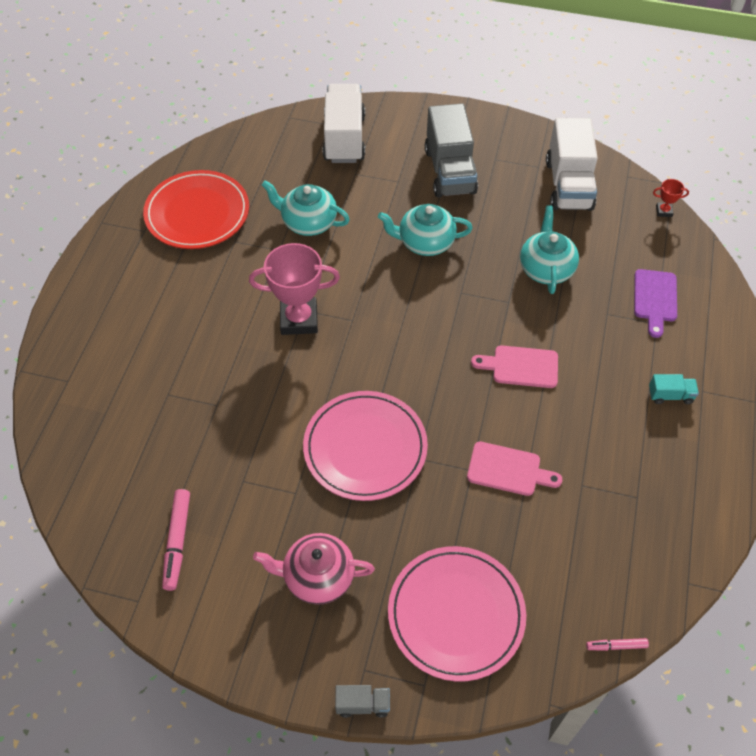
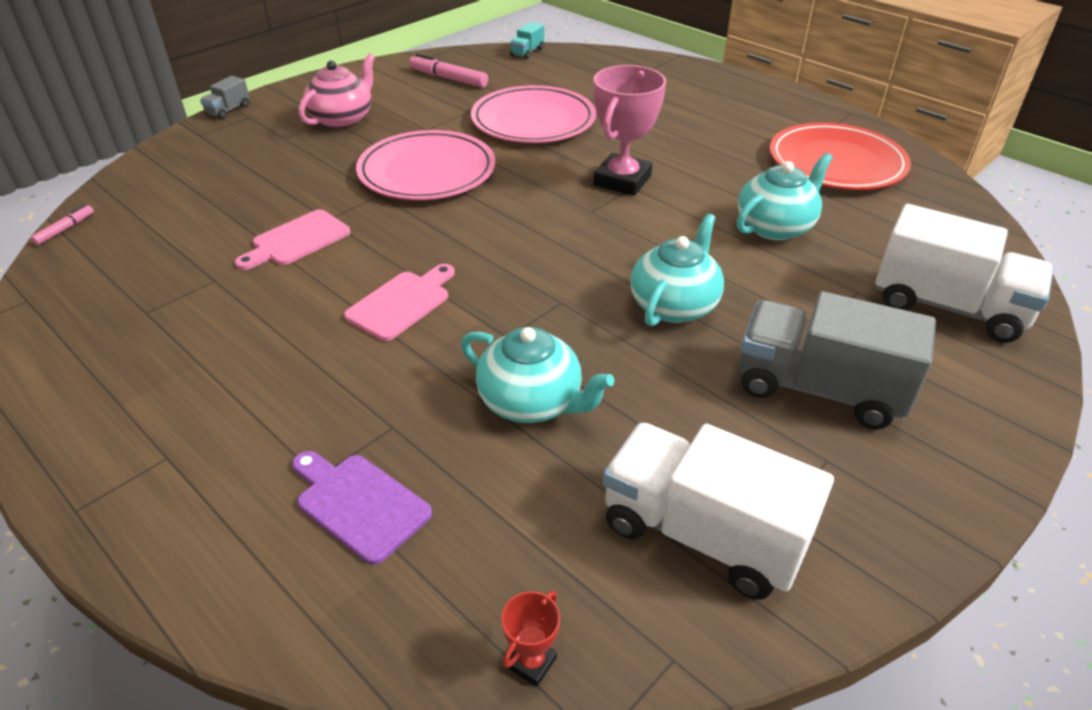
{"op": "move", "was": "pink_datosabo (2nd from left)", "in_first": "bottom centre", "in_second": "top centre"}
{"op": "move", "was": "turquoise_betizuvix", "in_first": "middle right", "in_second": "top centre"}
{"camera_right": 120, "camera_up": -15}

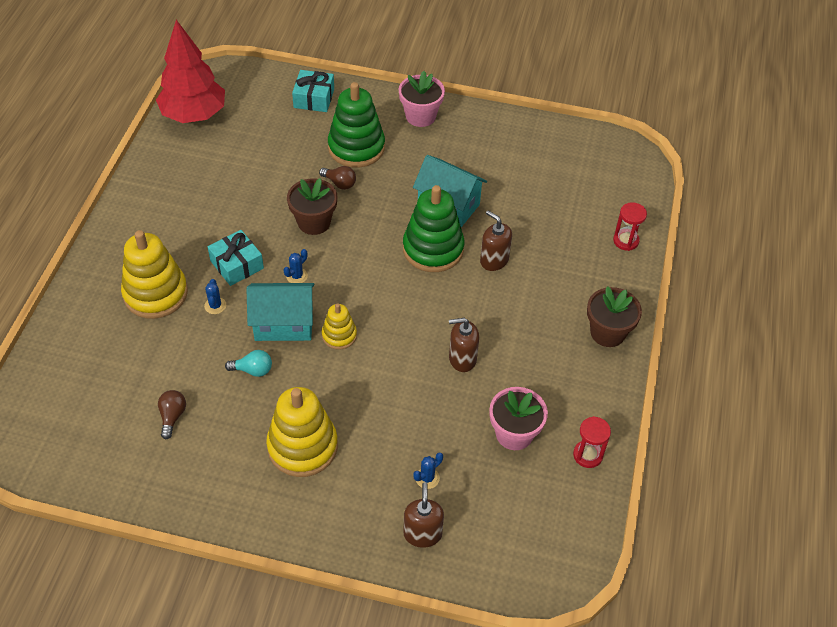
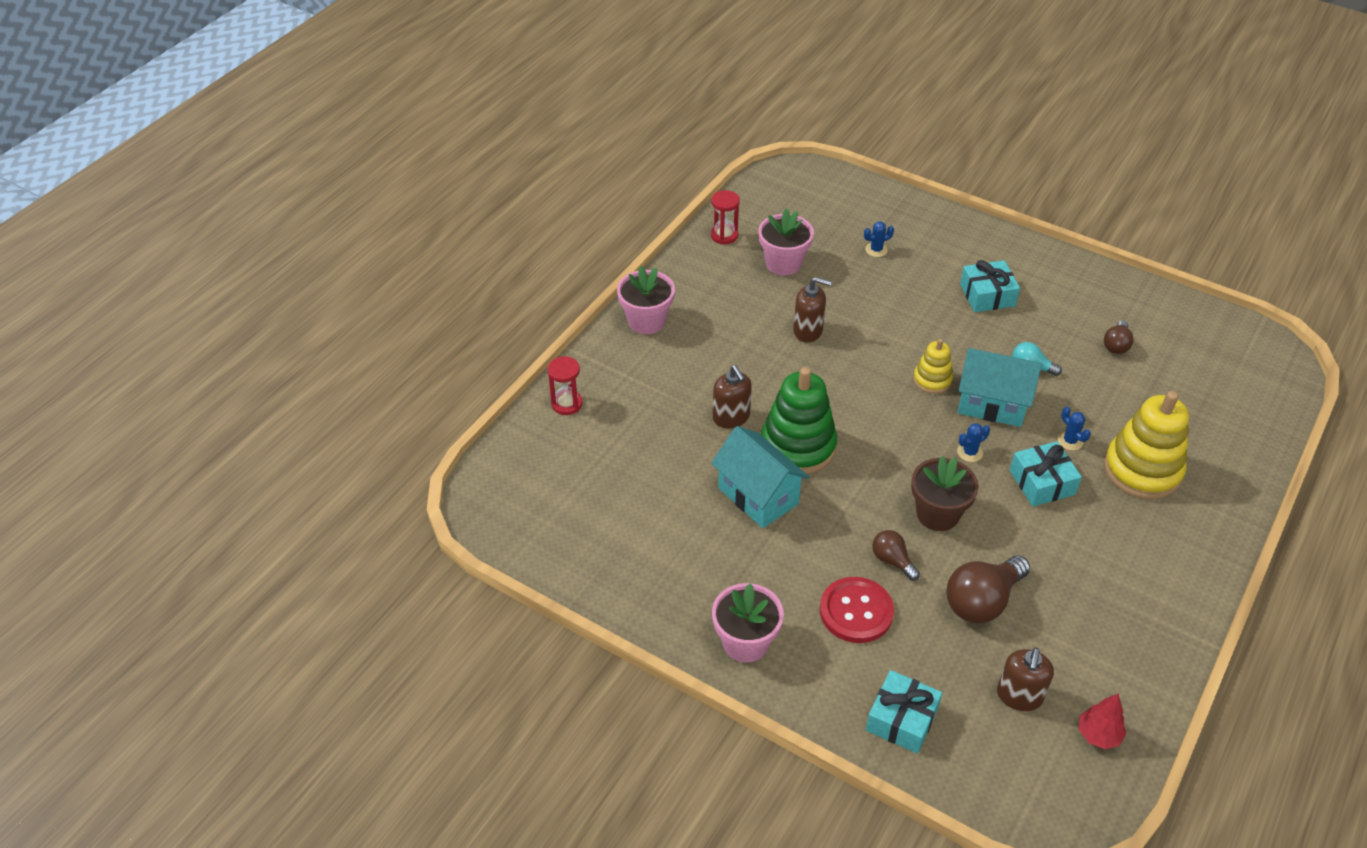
{"op": "recolor", "was": "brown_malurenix (2nd from left)", "now": "pink_malurenix (1st from left)", "in_first": "middle right", "in_second": "centre"}
{"op": "replace", "was": "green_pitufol (1st from left)", "now": "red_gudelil", "in_first": "top centre", "in_second": "bottom centre"}
{"op": "insert", "now": "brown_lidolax (2nd from left)", "in_second": "bottom right"}
{"op": "replace", "was": "yellow_pitufol (2nd from left)", "now": "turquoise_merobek (2nd from left)", "in_first": "bottom centre", "in_second": "middle right"}
{"op": "move", "was": "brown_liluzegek (1st from left in the first image)", "now": "brown_liluzegek (3rd from left)", "in_first": "bottom centre", "in_second": "bottom right"}
{"op": "rotate", "was": "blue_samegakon (1st from left in the first image)", "in_first": "middle left", "in_second": "middle right", "clockwise": -45}
{"op": "resize", "was": "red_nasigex", "in_first": "top left", "in_second": "bottom right", "ratio": 0.42}
{"camera_right": -160, "camera_up": -5}

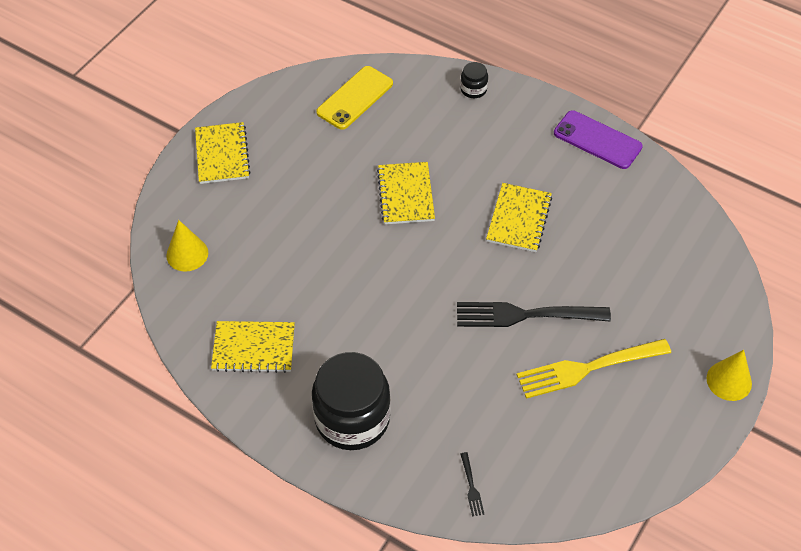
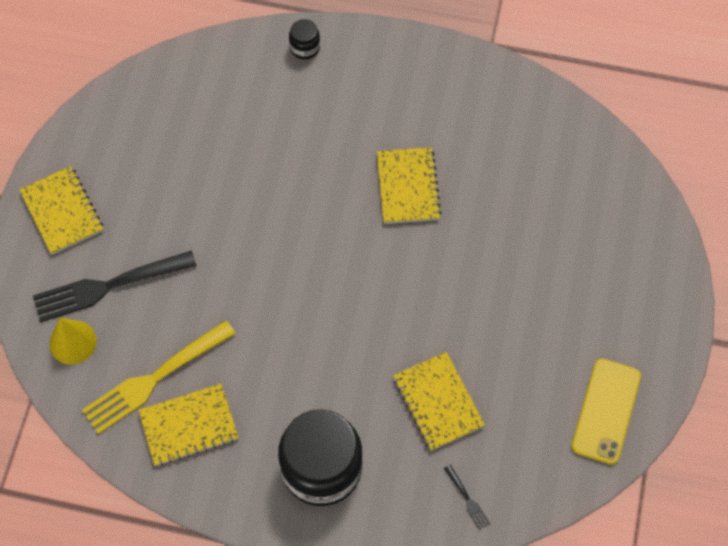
{"op": "move", "was": "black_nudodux (2nd from left in the first image)", "now": "black_nudodux (1st from left)", "in_first": "middle right", "in_second": "middle left"}
{"op": "move", "was": "yellow_nudodux", "in_first": "bottom right", "in_second": "bottom left"}
{"op": "move", "was": "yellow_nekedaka (3rd from left in the first image)", "now": "yellow_nekedaka (4th from left)", "in_first": "centre", "in_second": "bottom centre"}
{"op": "move", "was": "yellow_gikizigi", "in_first": "top centre", "in_second": "bottom right"}
{"op": "delete", "was": "purple_gikizigi", "in_first": "top right"}
{"op": "delete", "was": "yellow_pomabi (2nd from left)", "in_first": "bottom right"}
{"camera_right": -20, "camera_up": 10}

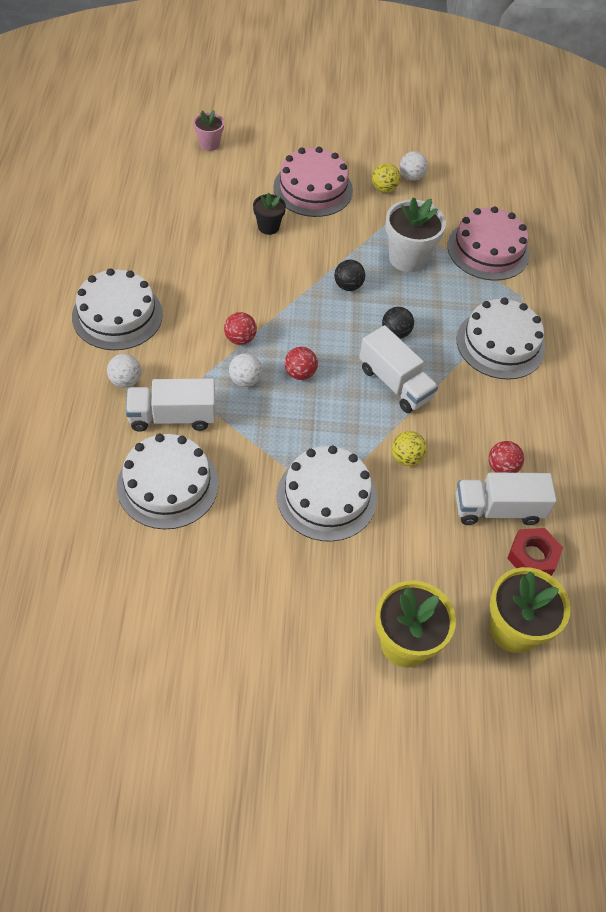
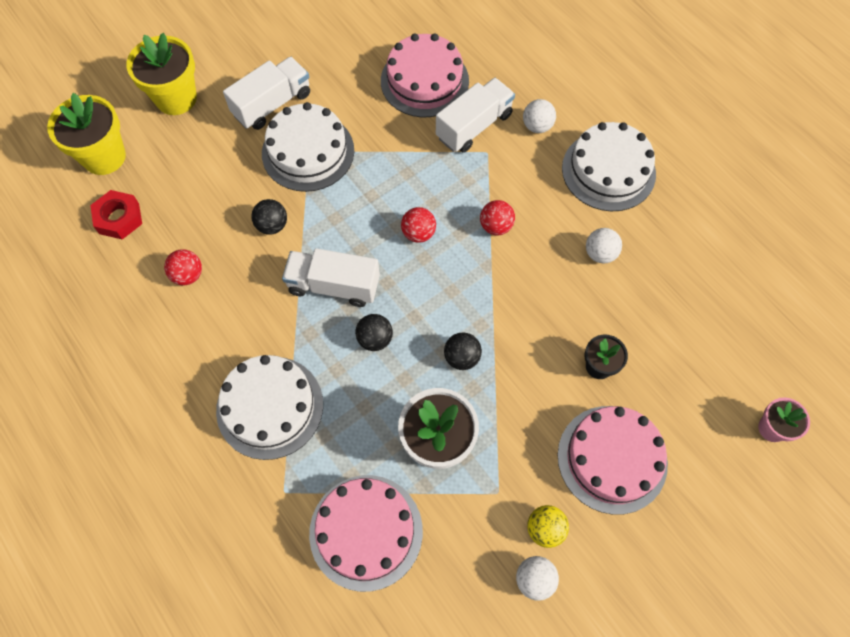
{"op": "move", "was": "white_betizuvix (3rd from left in the first image)", "now": "white_betizuvix (1st from left)", "in_first": "middle right", "in_second": "top left"}
{"op": "recolor", "was": "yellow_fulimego (2nd from left)", "now": "black_fulimego (1st from left)", "in_first": "middle right", "in_second": "middle left"}
{"op": "recolor", "was": "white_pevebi (2nd from left)", "now": "pink_pevebi (2nd from left)", "in_first": "middle left", "in_second": "top centre"}
{"op": "move", "was": "white_fulimego (2nd from left in the first image)", "now": "white_fulimego (3rd from left)", "in_first": "centre", "in_second": "middle right"}
{"camera_right": 145, "camera_up": 10}

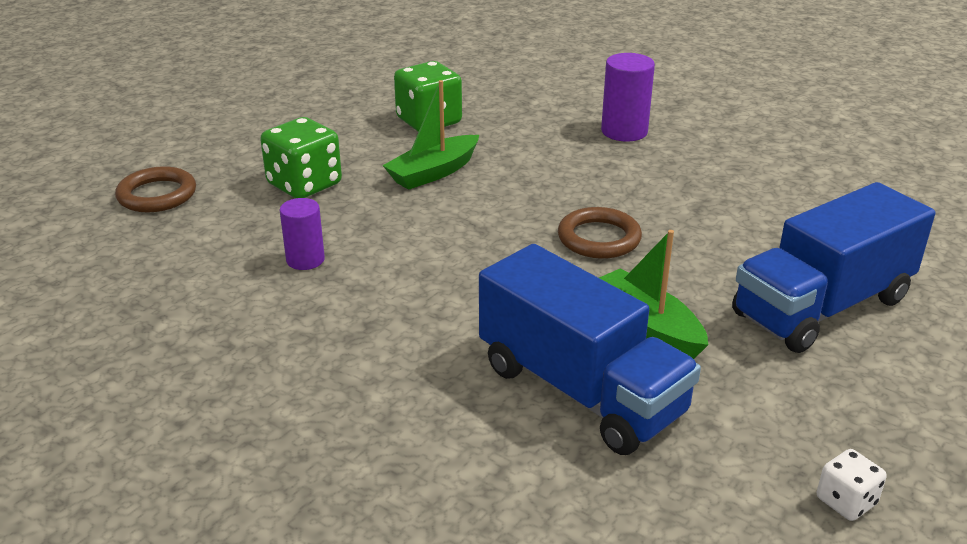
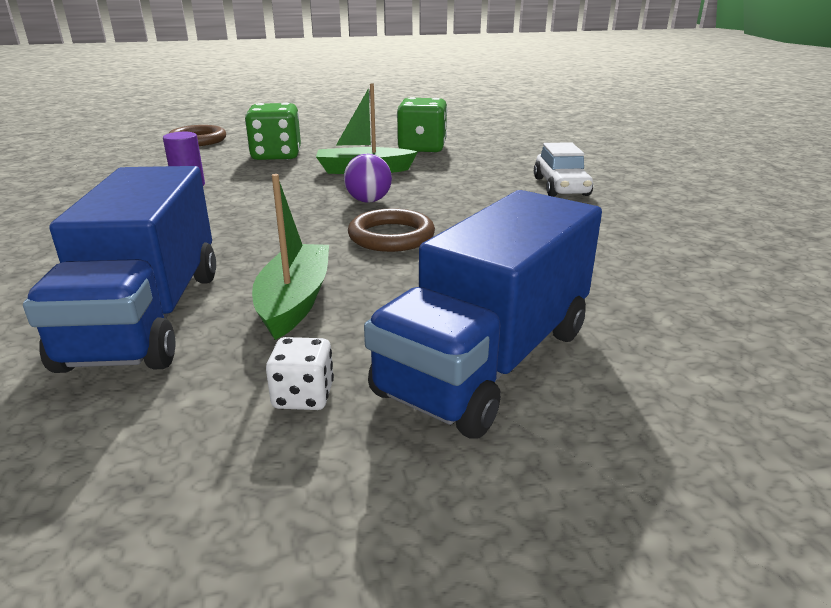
{"op": "move", "was": "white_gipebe", "in_first": "bottom right", "in_second": "centre"}
{"op": "insert", "now": "purple_fulimego", "in_second": "top centre"}
{"op": "rotate", "was": "blue_betizuvix (2nd from left)", "in_first": "middle right", "in_second": "centre", "clockwise": -60}
{"op": "replace", "was": "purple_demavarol (2nd from left)", "now": "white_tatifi", "in_first": "top centre", "in_second": "top right"}
{"camera_right": 40, "camera_up": -5}

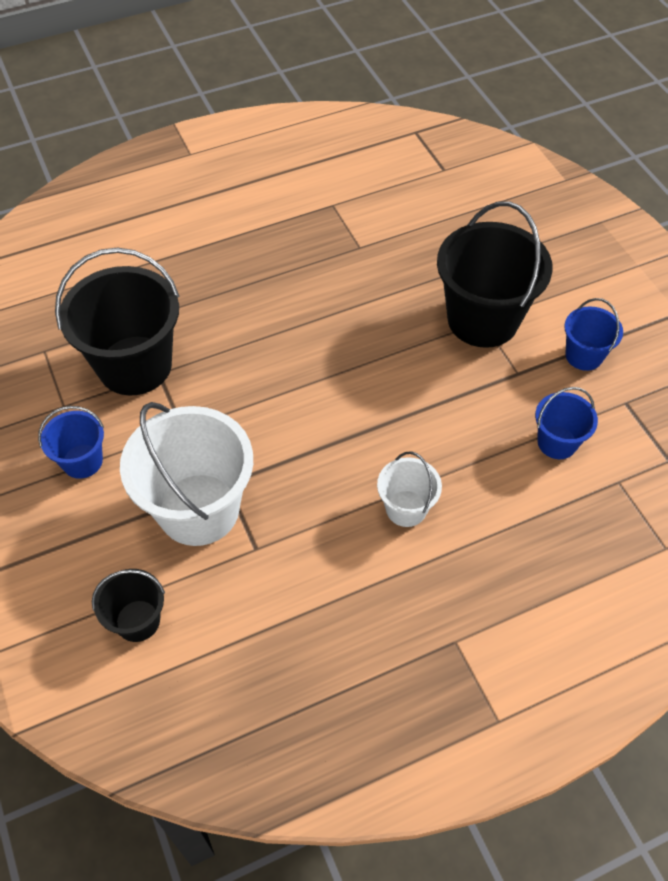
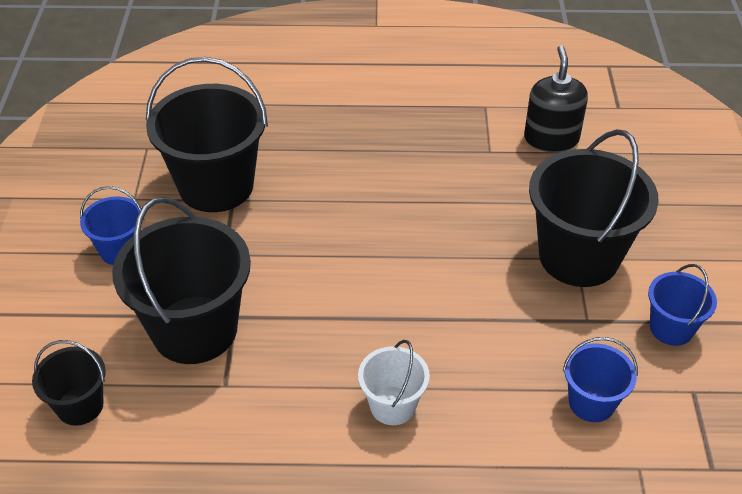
{"op": "recolor", "was": "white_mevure (1st from left)", "now": "black_mevure (2nd from left)", "in_first": "middle left", "in_second": "middle left"}
{"op": "insert", "now": "black_liluzegek", "in_second": "top right"}
{"camera_right": 25, "camera_up": -10}

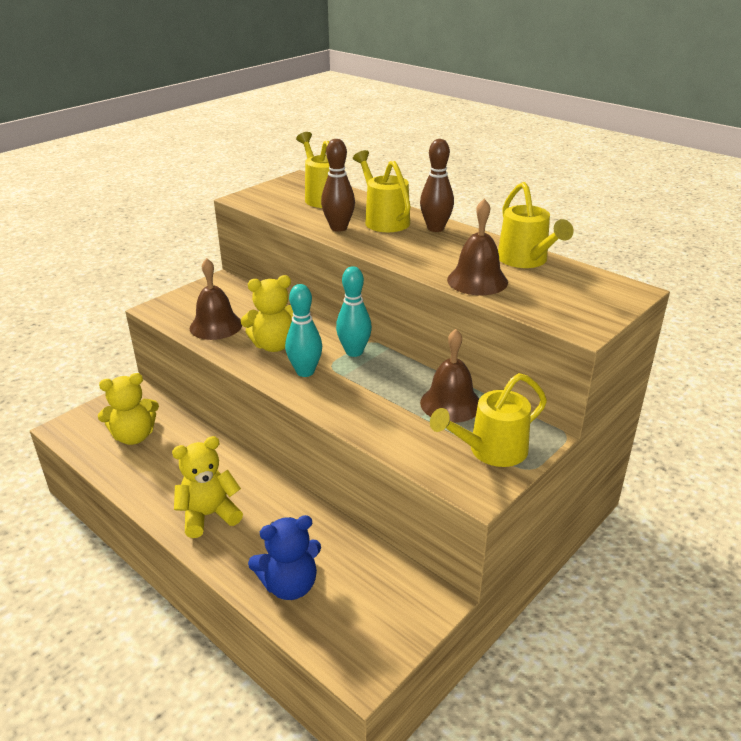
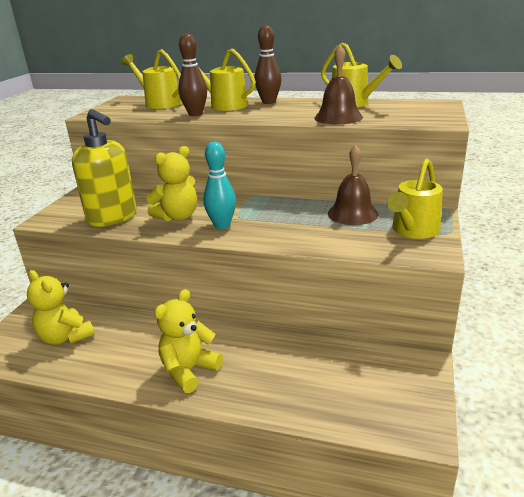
{"op": "rotate", "was": "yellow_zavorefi (1st from left)", "in_first": "middle left", "in_second": "middle left", "clockwise": 90}
{"op": "replace", "was": "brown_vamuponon (1st from left)", "now": "yellow_liluzegek", "in_first": "middle left", "in_second": "middle left"}
{"op": "delete", "was": "blue_zavorefi", "in_first": "bottom centre"}
{"op": "delete", "was": "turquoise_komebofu (2nd from left)", "in_first": "centre"}
{"camera_right": -25, "camera_up": -5}

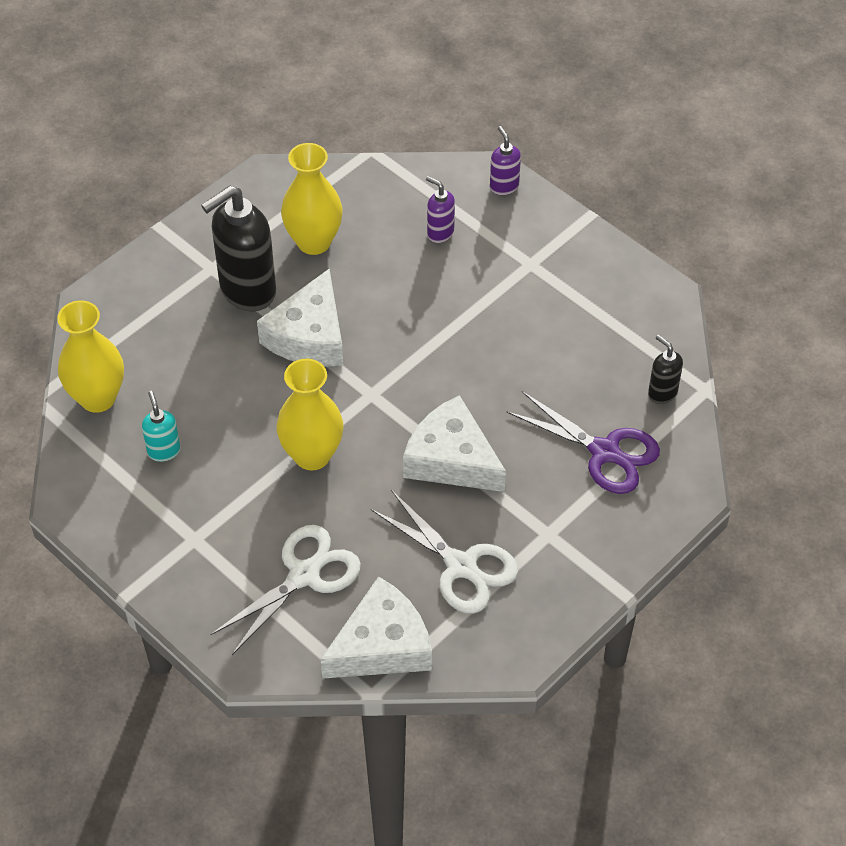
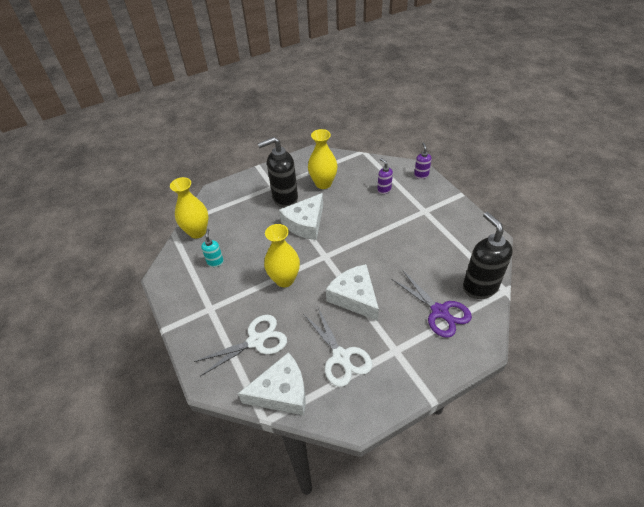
{"op": "resize", "was": "black_liluzegek (2nd from left)", "in_first": "middle right", "in_second": "middle right", "ratio": 2.06}
{"camera_right": 20, "camera_up": -5}

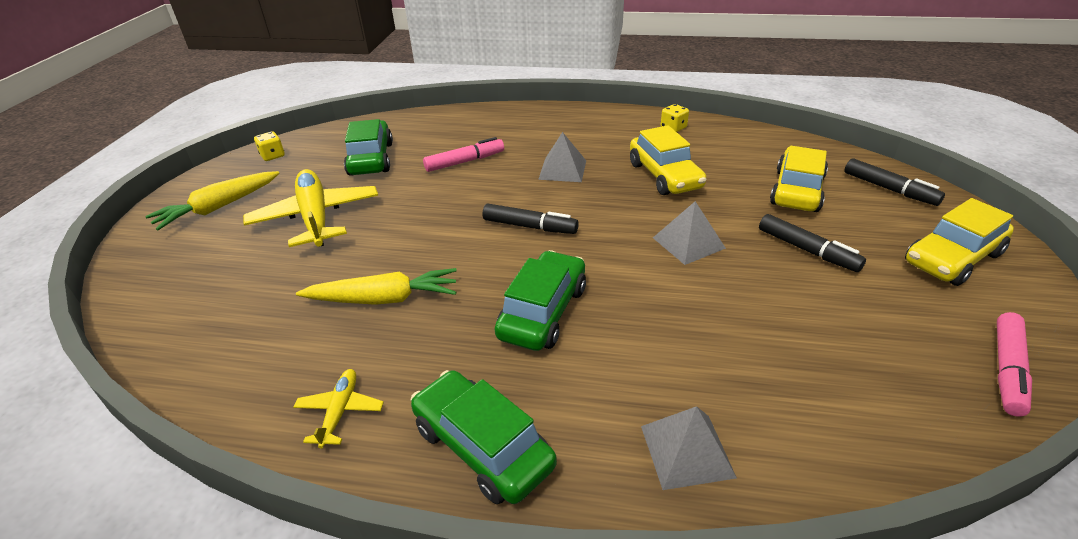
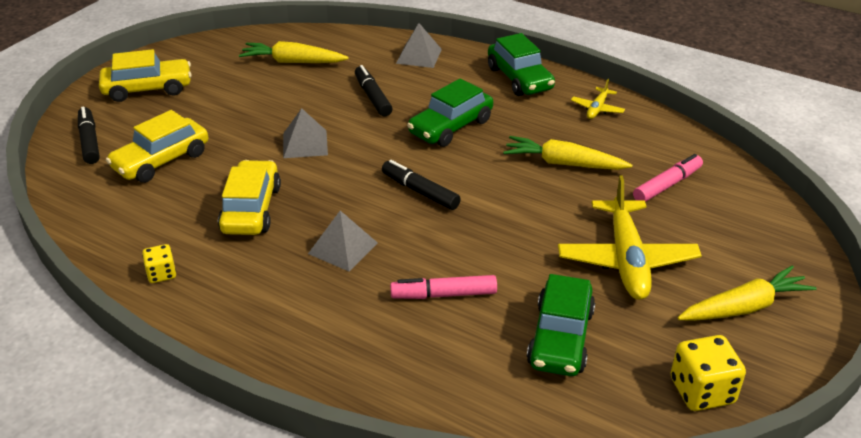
{"op": "insert", "now": "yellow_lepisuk (1st from left)", "in_second": "top centre"}
{"op": "move", "was": "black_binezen (2nd from left)", "in_first": "middle right", "in_second": "top centre"}
{"op": "move", "was": "pink_binezen (2nd from left)", "in_first": "bottom right", "in_second": "middle right"}
{"op": "resize", "was": "yellow_gipebe (1st from left in the first image)", "in_first": "top left", "in_second": "bottom right", "ratio": 1.7}
{"camera_right": -160, "camera_up": 0}

